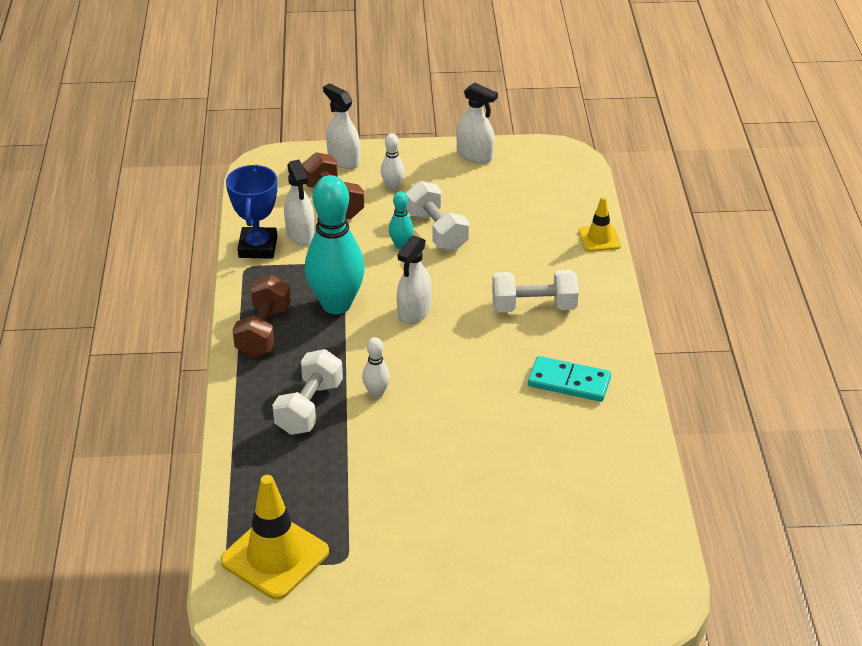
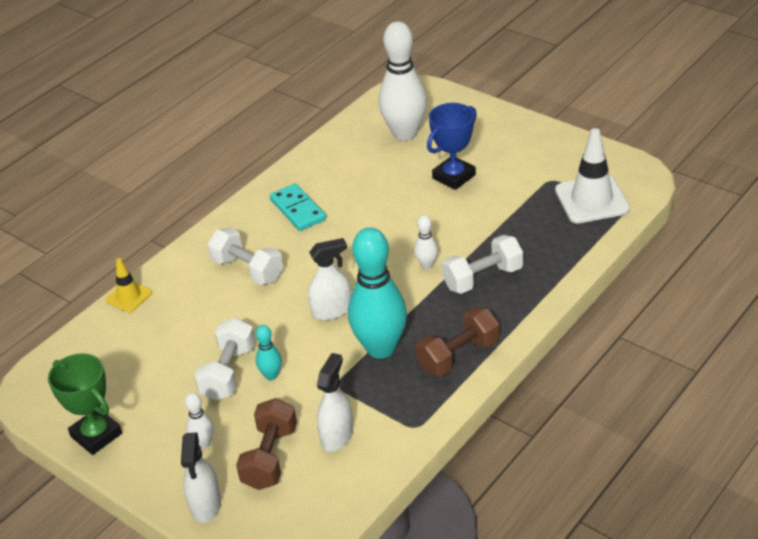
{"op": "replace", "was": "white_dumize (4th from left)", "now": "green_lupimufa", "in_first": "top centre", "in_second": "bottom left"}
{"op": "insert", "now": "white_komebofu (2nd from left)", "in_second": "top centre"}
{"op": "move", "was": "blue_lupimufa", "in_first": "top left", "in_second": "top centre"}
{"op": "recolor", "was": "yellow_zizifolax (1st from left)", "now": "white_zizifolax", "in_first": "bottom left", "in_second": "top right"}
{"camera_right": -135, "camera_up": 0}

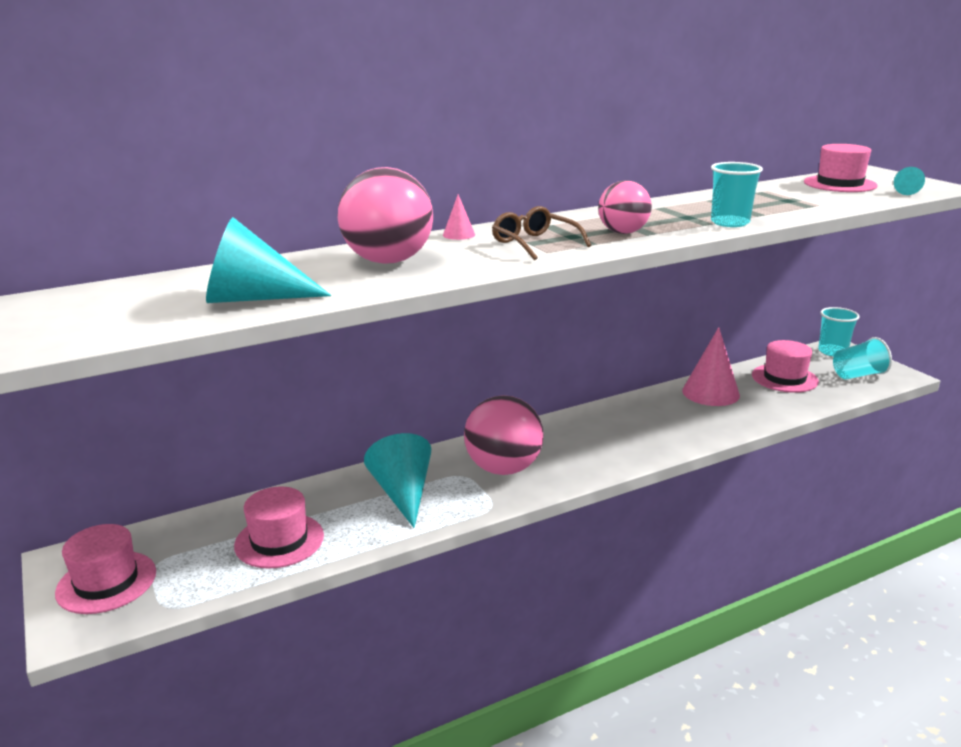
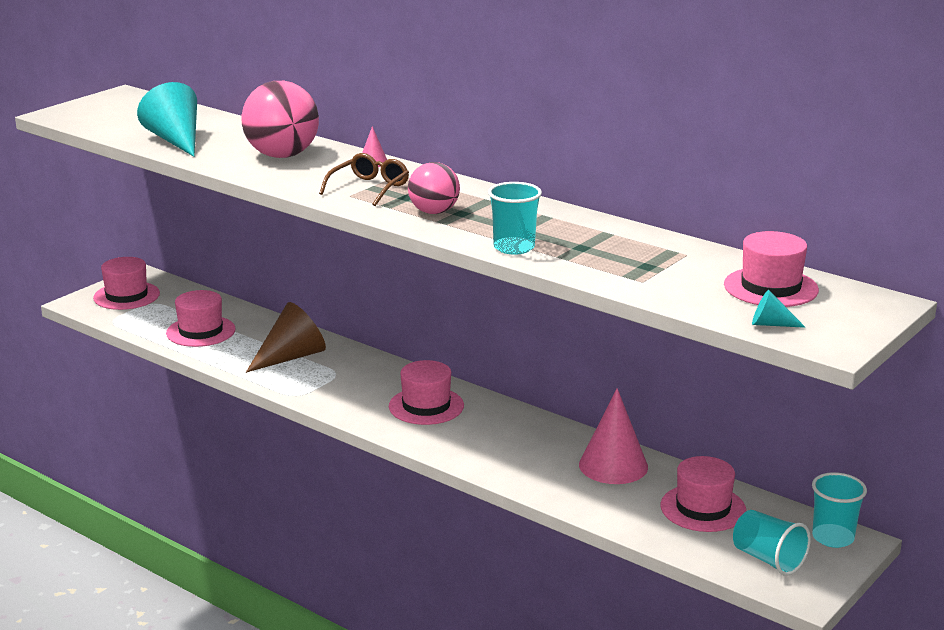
{"op": "recolor", "was": "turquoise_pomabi (2nd from left)", "now": "brown_pomabi", "in_first": "centre", "in_second": "middle left"}
{"op": "insert", "now": "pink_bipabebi (3rd from left)", "in_second": "centre"}
{"op": "delete", "was": "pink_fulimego (2nd from left)", "in_first": "centre"}
{"camera_right": 65, "camera_up": 0}

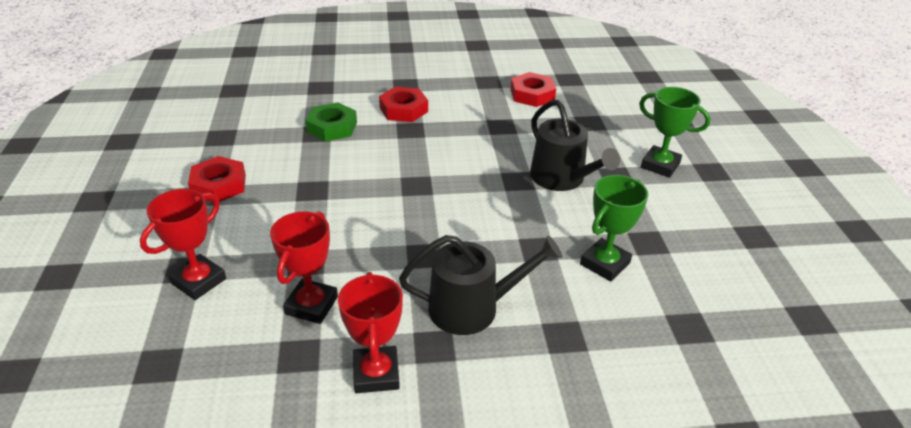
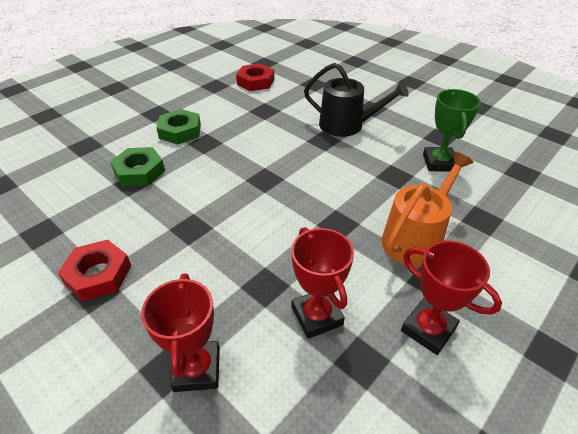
{"op": "recolor", "was": "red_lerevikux (2nd from left)", "now": "green_lerevikux (2nd from left)", "in_first": "top centre", "in_second": "top left"}
{"op": "recolor", "was": "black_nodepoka (1st from left)", "now": "orange_nodepoka", "in_first": "centre", "in_second": "middle right"}
{"op": "delete", "was": "green_lupimufa (2nd from left)", "in_first": "top right"}
{"camera_right": -40, "camera_up": 5}

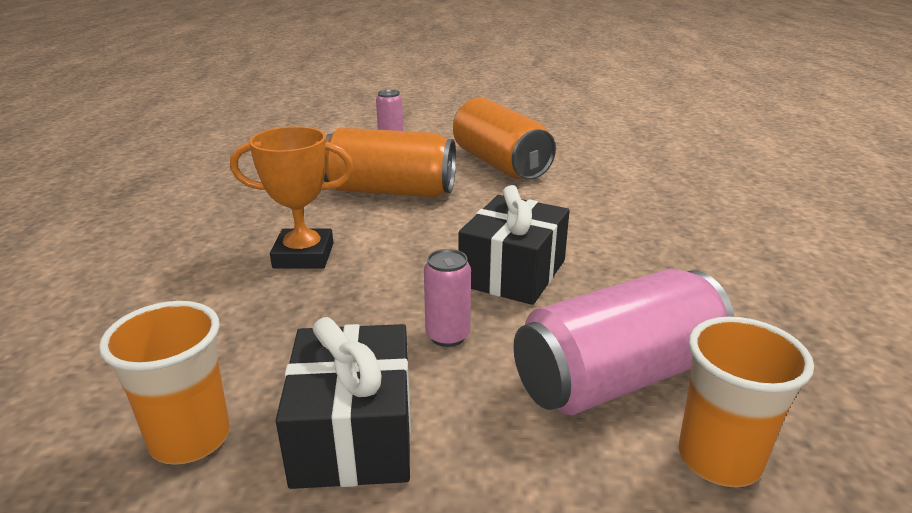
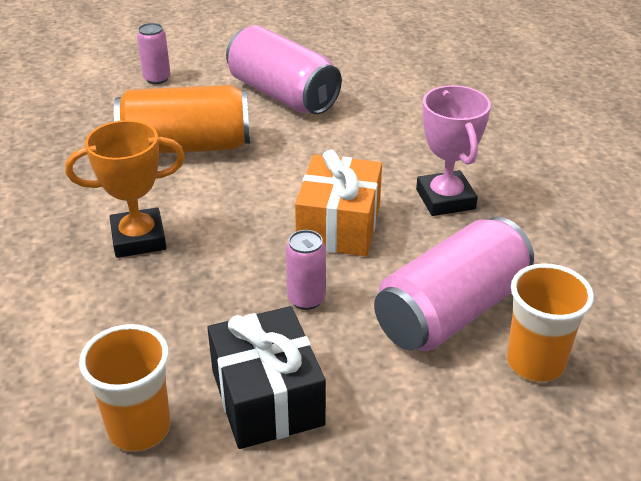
{"op": "recolor", "was": "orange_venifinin (2nd from left)", "now": "pink_venifinin (2nd from left)", "in_first": "top centre", "in_second": "top centre"}
{"op": "recolor", "was": "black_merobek (2nd from left)", "now": "orange_merobek", "in_first": "centre", "in_second": "centre"}
{"op": "insert", "now": "pink_lupimufa", "in_second": "top right"}
{"camera_right": -15, "camera_up": 10}

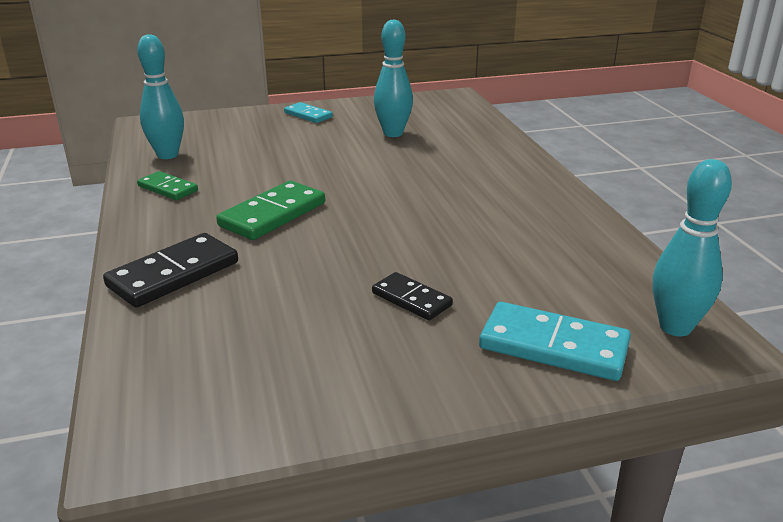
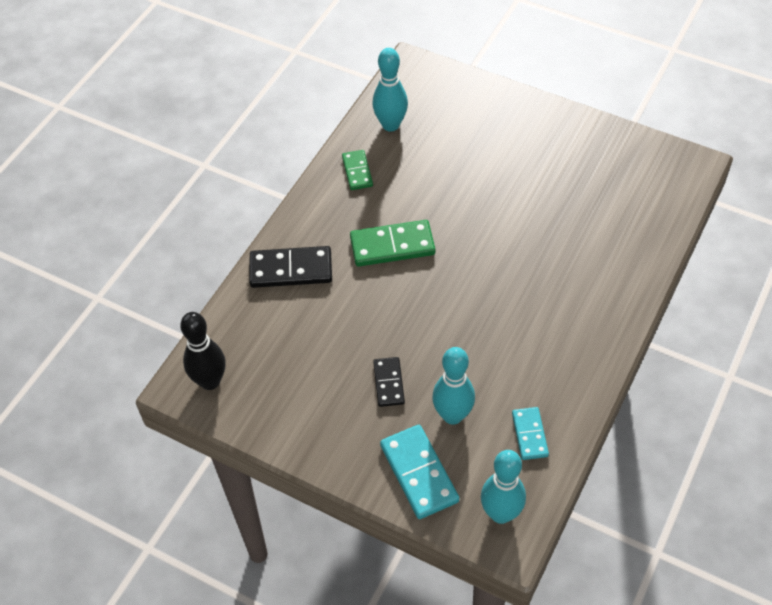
{"op": "insert", "now": "black_komebofu", "in_second": "middle left"}
{"op": "move", "was": "turquoise_komebofu (2nd from left)", "in_first": "top centre", "in_second": "centre"}
{"op": "move", "was": "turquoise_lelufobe (1st from left in the first image)", "now": "turquoise_lelufobe (2nd from left)", "in_first": "top centre", "in_second": "bottom right"}
{"camera_right": 45, "camera_up": 25}

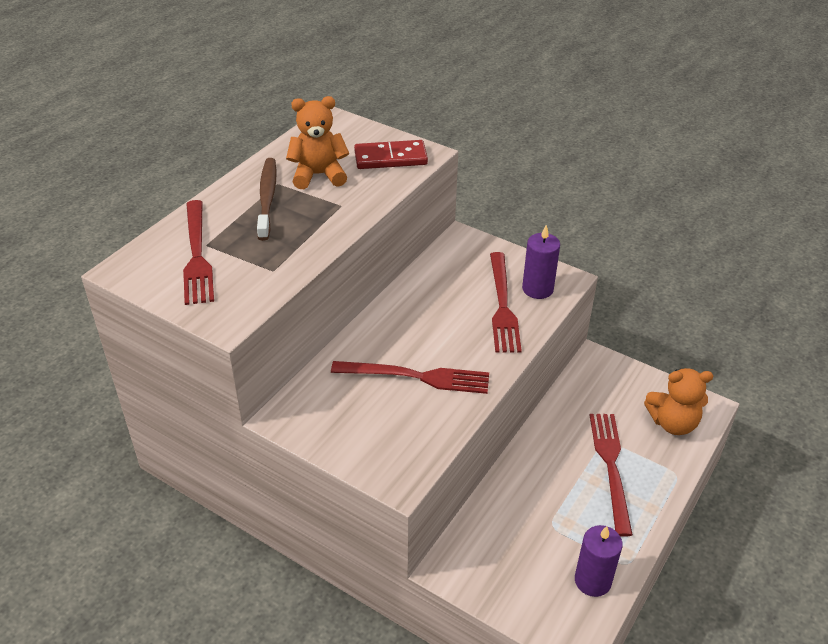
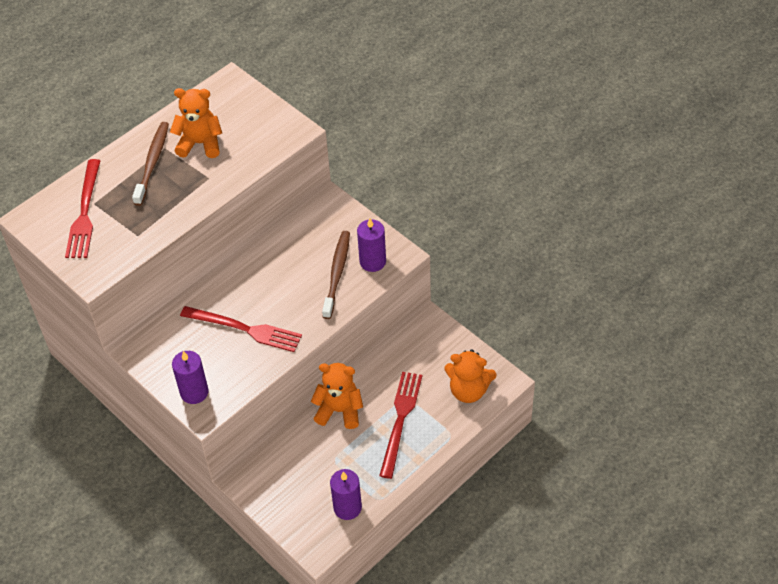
{"op": "insert", "now": "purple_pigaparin (1st from left)", "in_second": "middle left"}
{"op": "insert", "now": "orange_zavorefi (2nd from left)", "in_second": "bottom centre"}
{"op": "replace", "was": "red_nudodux (3rd from left)", "now": "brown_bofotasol (2nd from left)", "in_first": "centre", "in_second": "centre"}
{"op": "delete", "was": "red_lelufobe", "in_first": "top centre"}
{"camera_right": 15, "camera_up": 10}

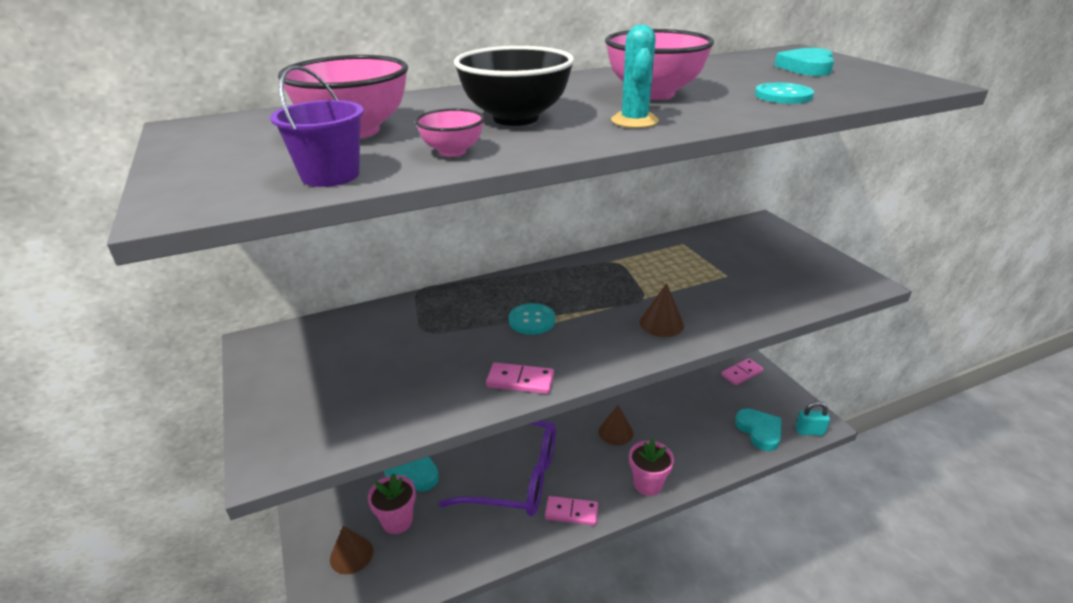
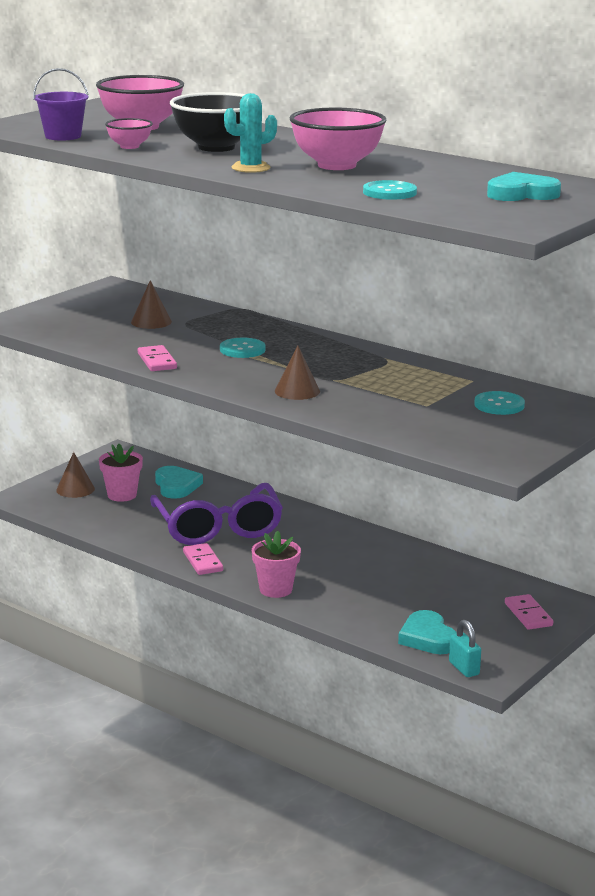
{"op": "move", "was": "brown_pomabi (2nd from left)", "in_first": "bottom centre", "in_second": "middle left"}
{"op": "rotate", "was": "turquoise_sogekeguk (2nd from left)", "in_first": "bottom right", "in_second": "bottom right", "clockwise": 120}
{"op": "insert", "now": "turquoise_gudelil (3rd from left)", "in_second": "middle right"}
{"op": "rotate", "was": "pink_lelufobe (3rd from left)", "in_first": "middle right", "in_second": "bottom right", "clockwise": 45}
{"camera_right": 60, "camera_up": -10}

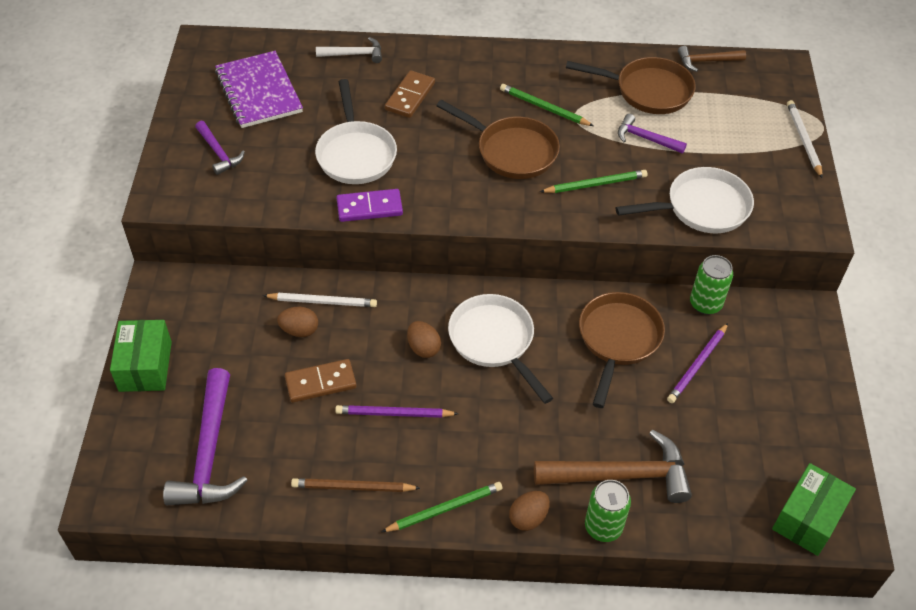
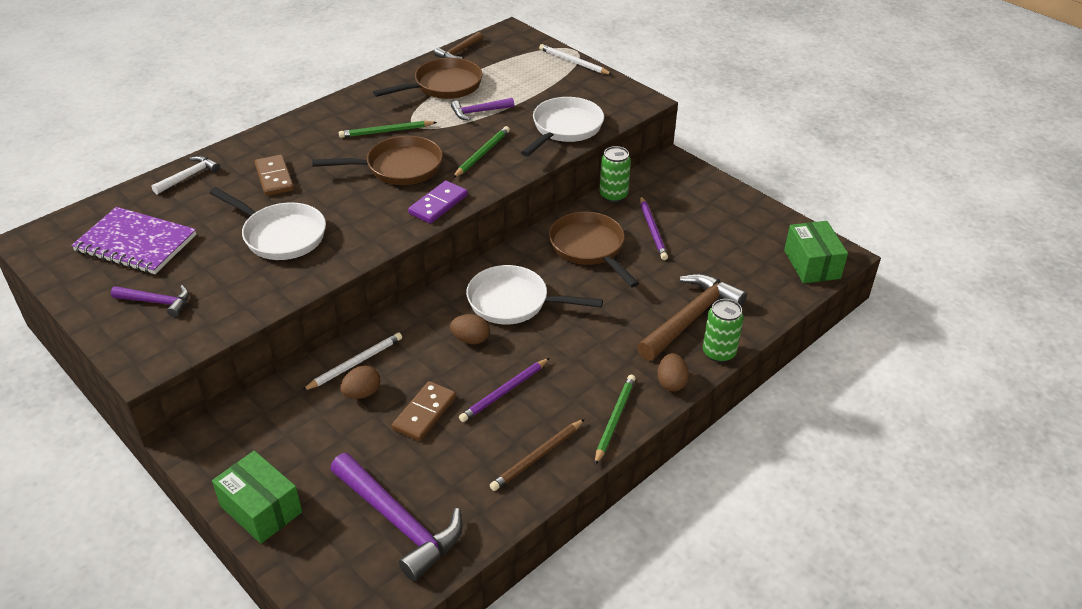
{"op": "move", "was": "purple_lelufobe", "in_first": "centre", "in_second": "top centre"}
{"camera_right": -45, "camera_up": -10}

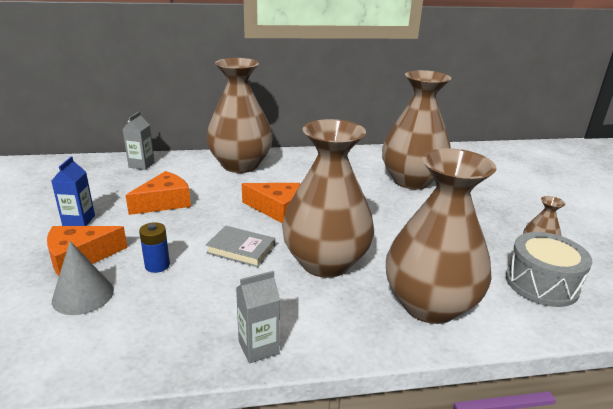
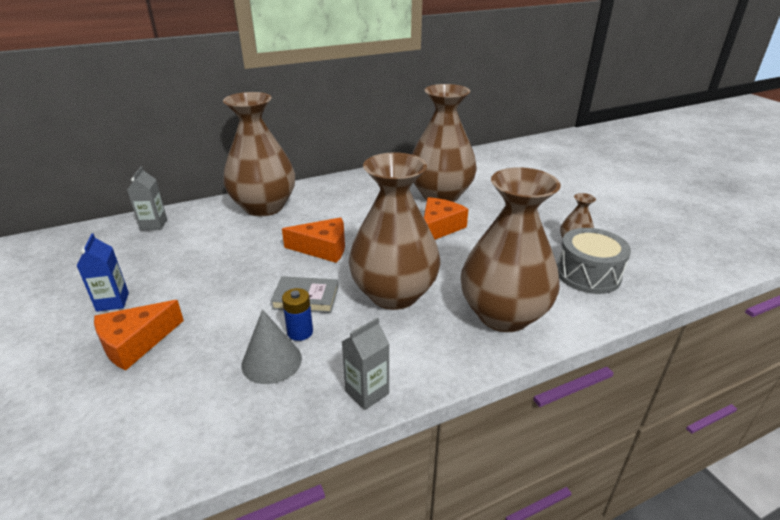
{"op": "move", "was": "grey_pomabi", "in_first": "bottom left", "in_second": "centre"}
{"op": "move", "was": "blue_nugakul", "in_first": "middle left", "in_second": "centre"}
{"op": "move", "was": "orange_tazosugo (2nd from left in the first image)", "now": "orange_tazosugo (3rd from left)", "in_first": "middle left", "in_second": "centre"}
{"camera_right": -15, "camera_up": 5}

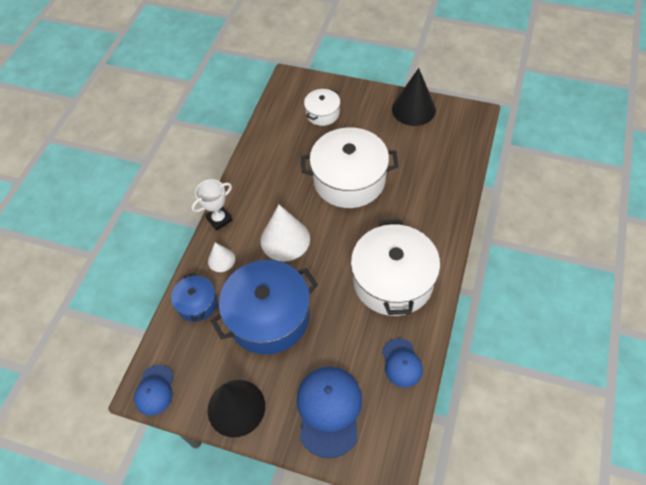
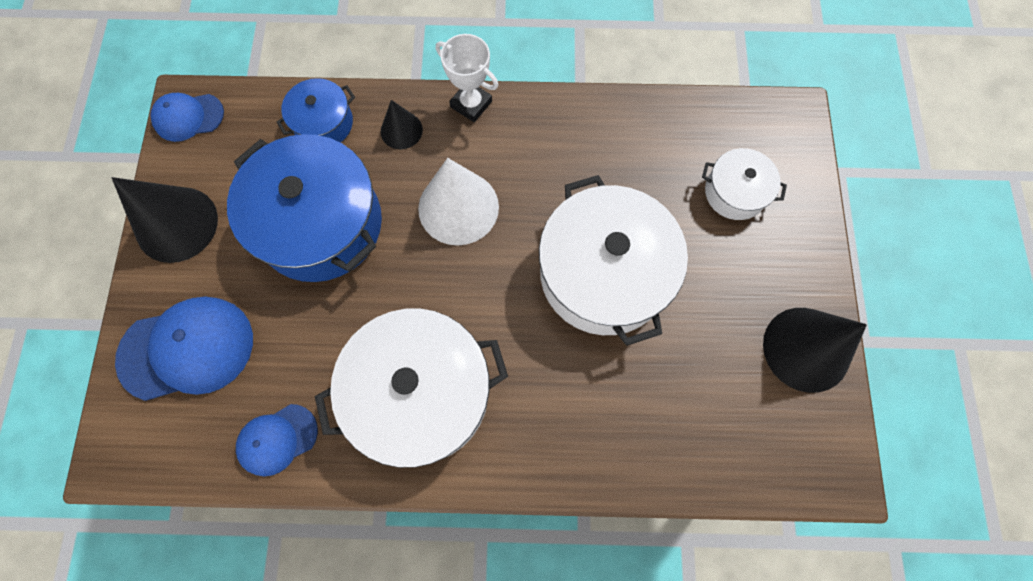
{"op": "recolor", "was": "white_pomabi (1st from left)", "now": "black_pomabi (2nd from left)", "in_first": "centre", "in_second": "top centre"}
{"camera_right": 70, "camera_up": 15}

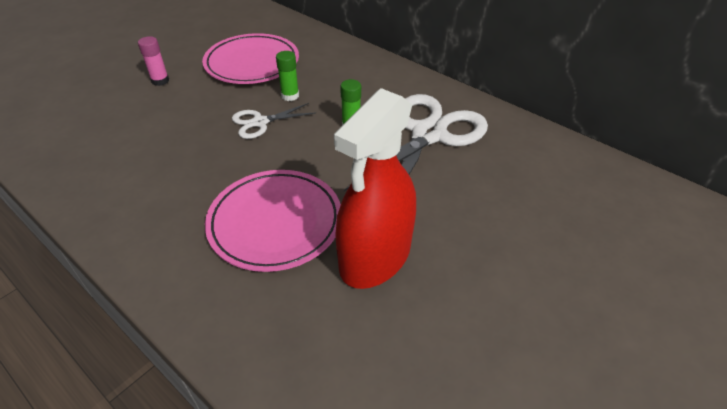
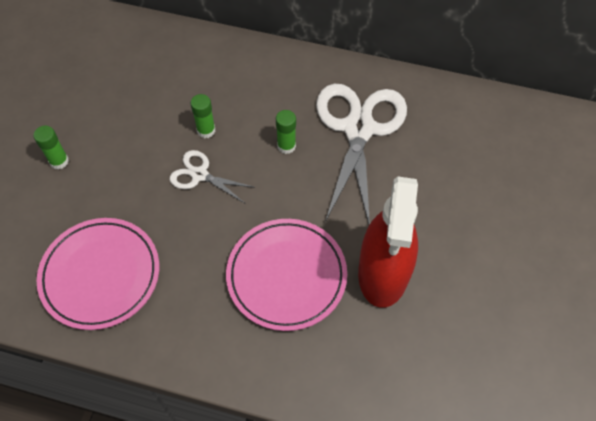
{"op": "recolor", "was": "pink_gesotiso", "now": "green_gesotiso (1st from left)", "in_first": "top left", "in_second": "middle left"}
{"op": "move", "was": "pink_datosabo (1st from left)", "in_first": "top centre", "in_second": "middle left"}
{"op": "rotate", "was": "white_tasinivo (1st from left)", "in_first": "top centre", "in_second": "centre", "clockwise": 75}
{"camera_right": -25, "camera_up": 15}

